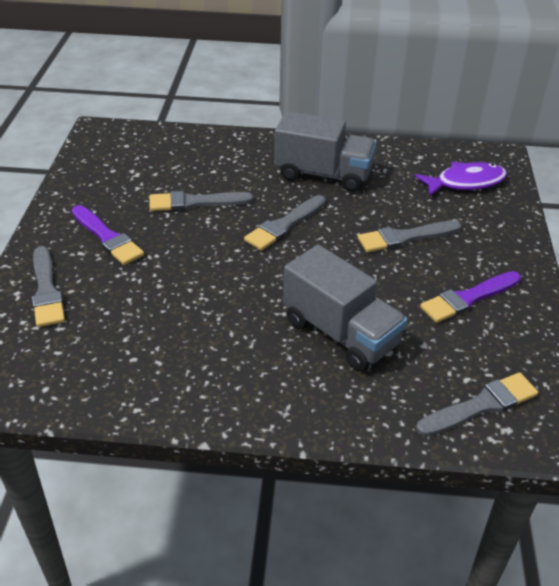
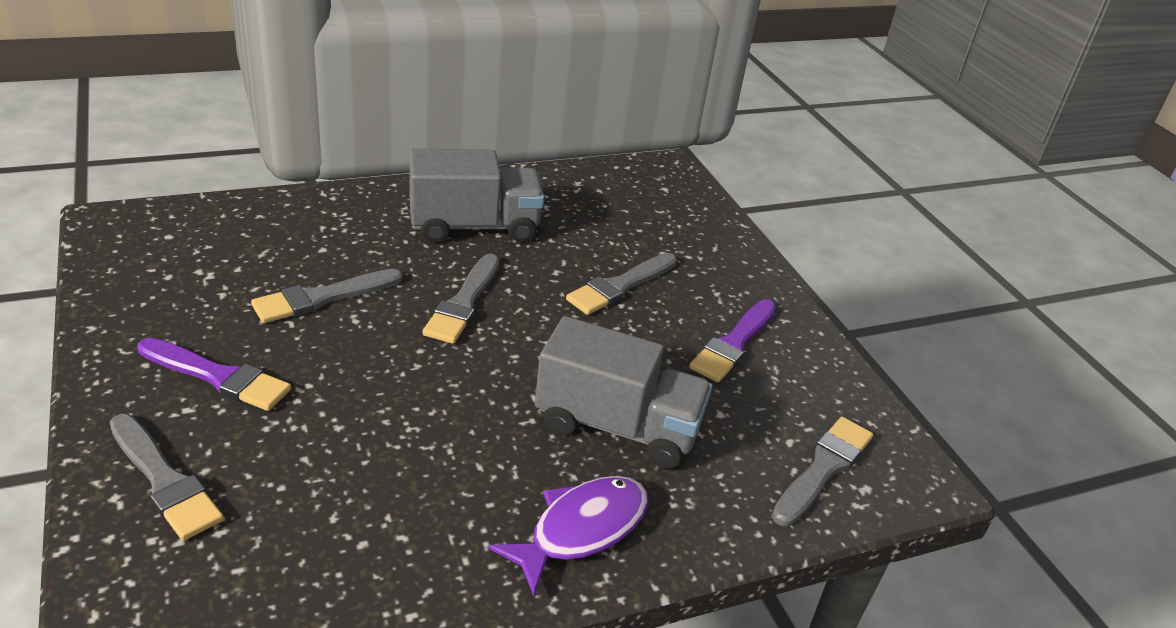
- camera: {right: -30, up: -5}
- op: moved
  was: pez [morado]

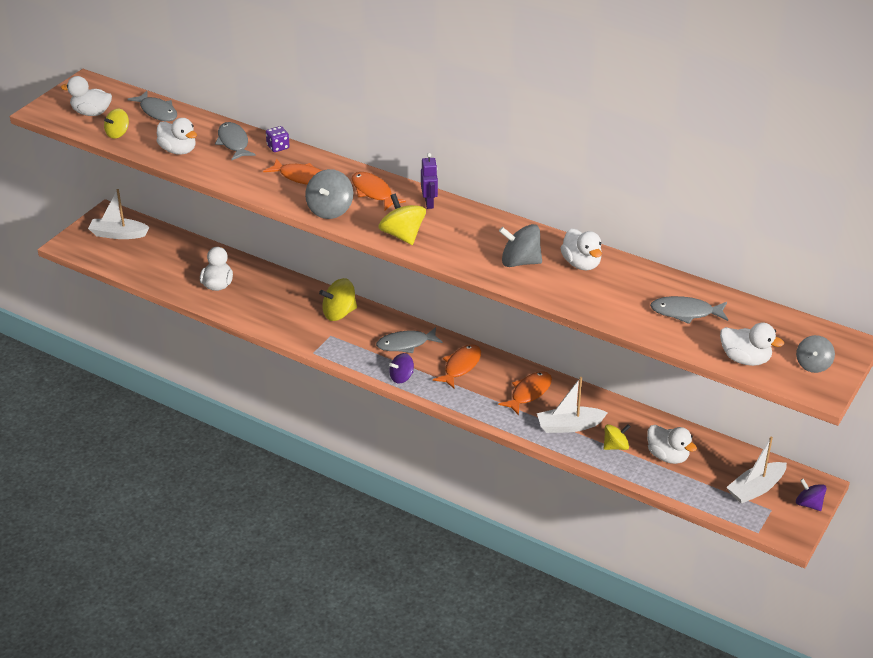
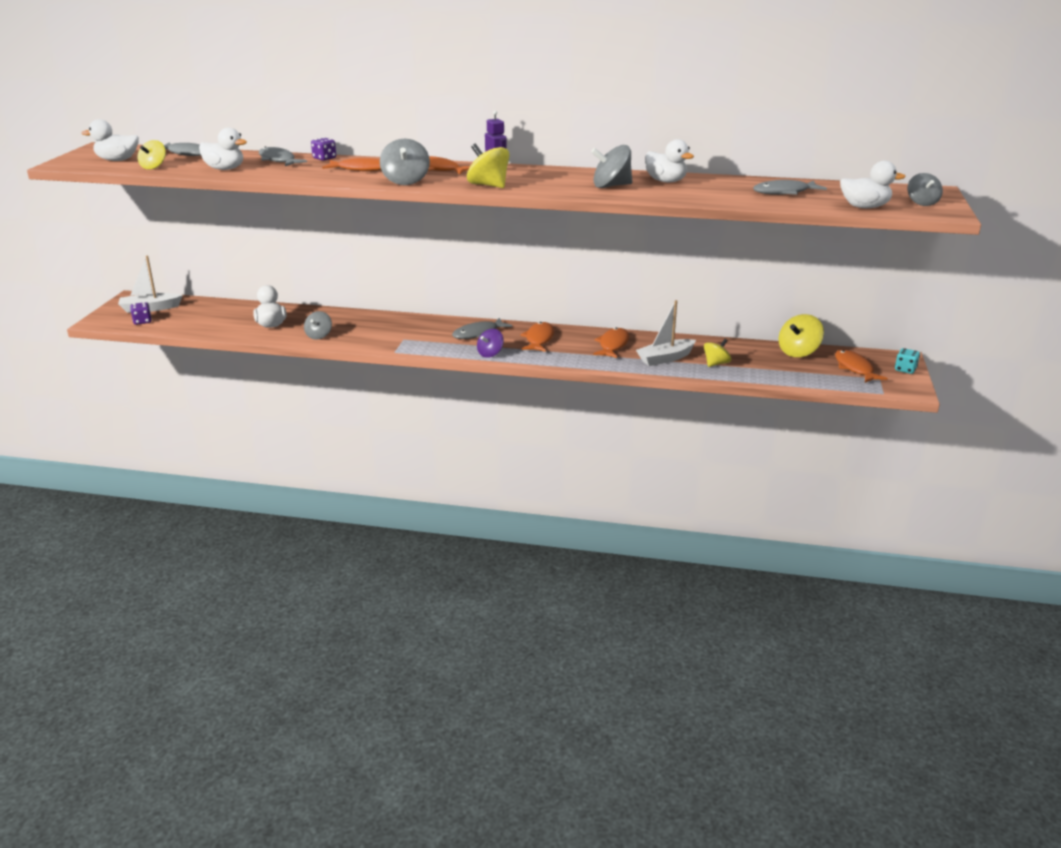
- camera: {right: -20, up: -10}
- op: moved
  was: peonza [amarillo] (2nd from left in the first image)
  now: peonza [amarillo] (4th from left)
- op: removed
  was: pato [blanco] (5th from left)
- op: replaced
  was: barco [blanco] (3rd from left)
  now: pez [naranja] (5th from left)
- op: replaced
  was: peonza [morado] (2nd from left)
  now: dado [turquesa]
- op: added
  now: dado [morado] (1st from left)
- op: added
  now: peonza [gris] (1st from left)

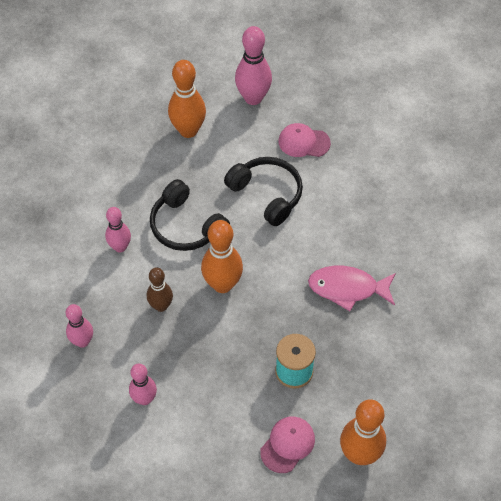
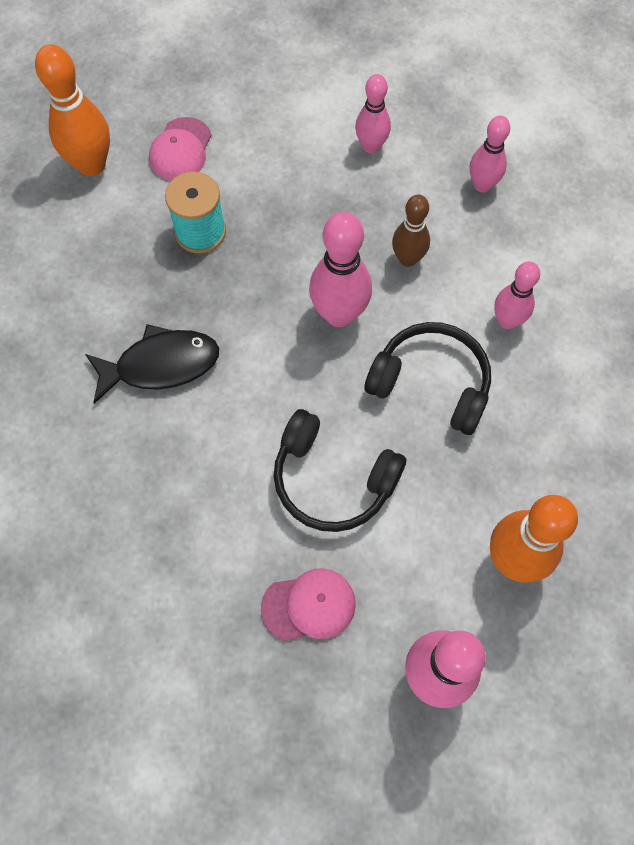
- camera: {right: 160, up: 10}
- op: recoloured
  was: bolo [naranja] (2nd from left)
  now: bolo [rosa] (1st from left)
- op: recoloured
  was: pez [rosa]
  now: pez [negro]

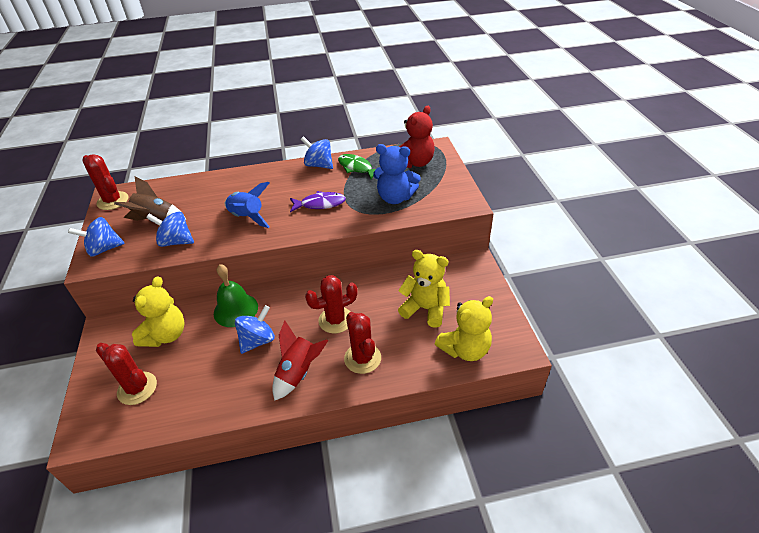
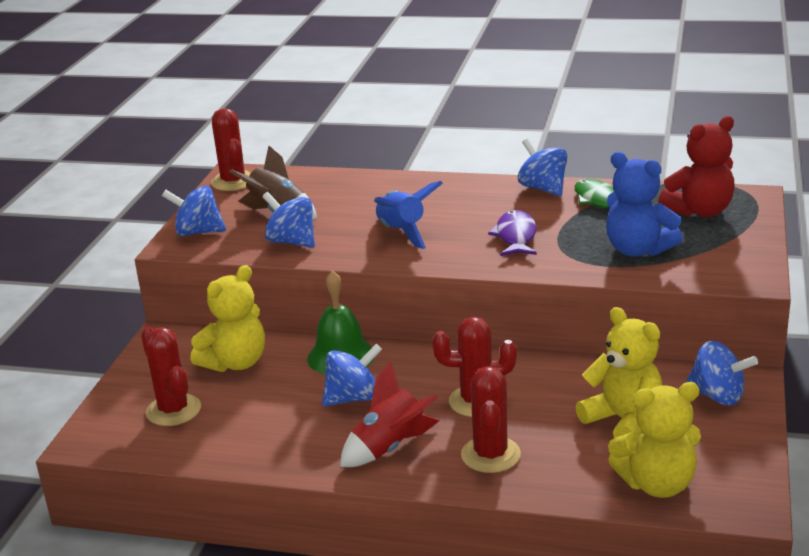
- camera: {right: 25, up: -15}
- op: turned
  was: pez [morado]
  clockwise: -105
- op: added
  now: peonza [azul] (5th from left)

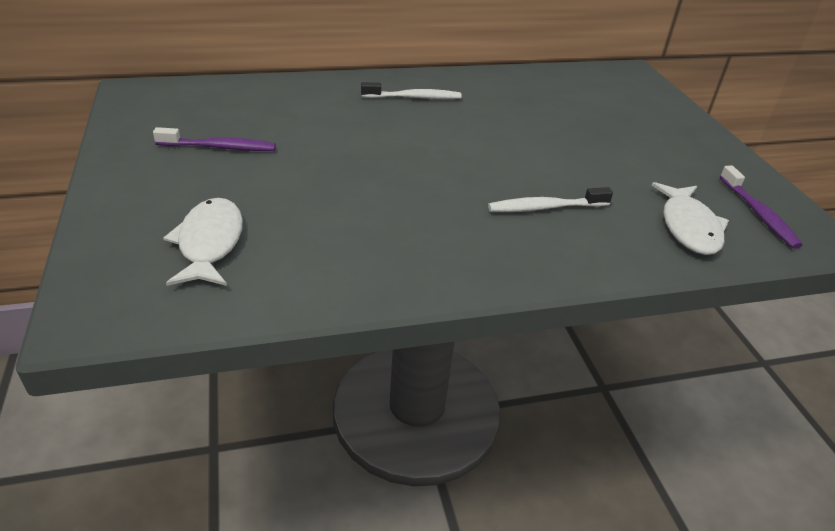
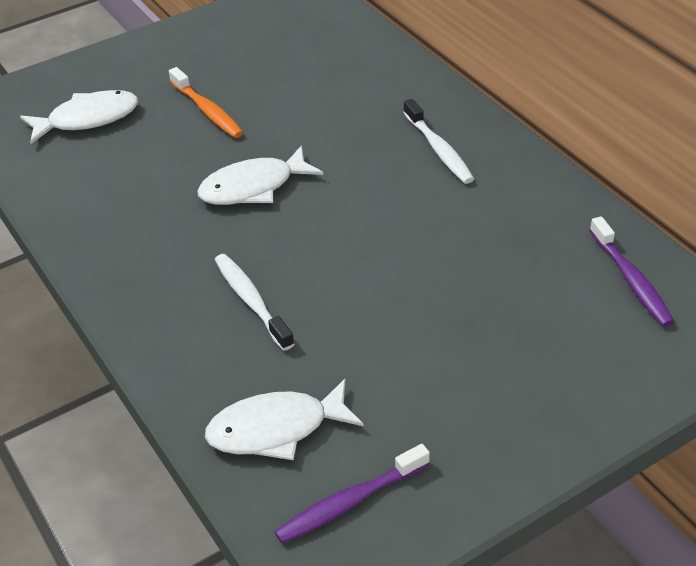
- camera: {right: 75, up: 5}
- op: moved
  was: cepillo de dientes [morado] (1st from left in the first image)
  now: cepillo de dientes [morado] (2nd from left)
- op: added
  now: cepillo de dientes [naranja]
- op: added
  now: pez [blanco] (2nd from left)

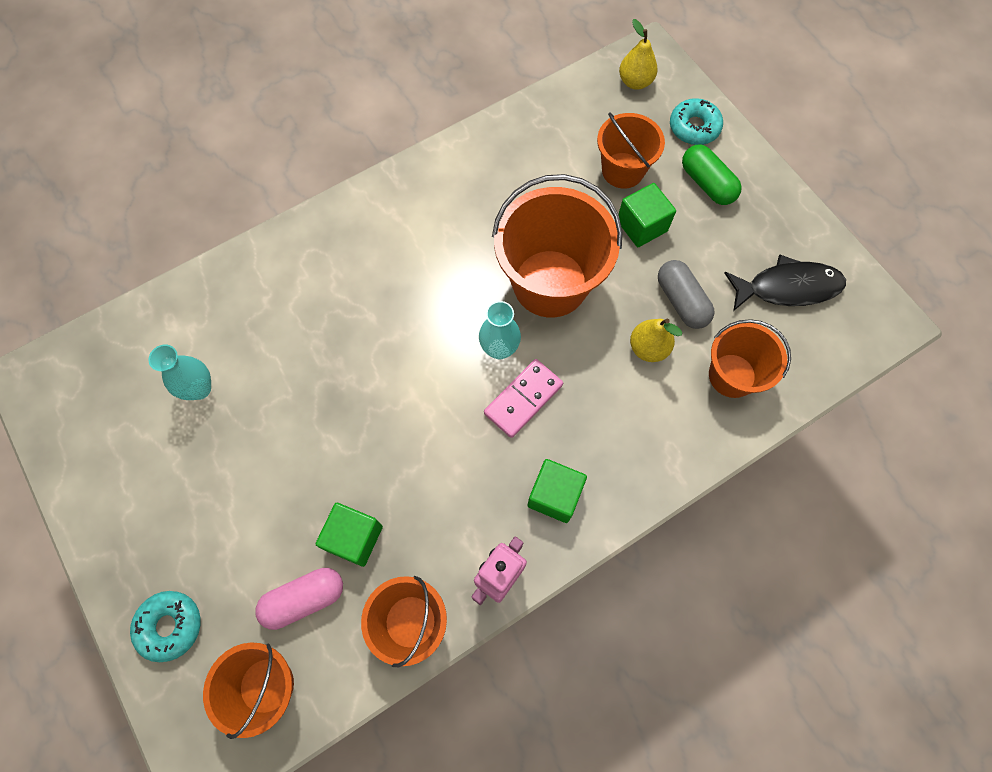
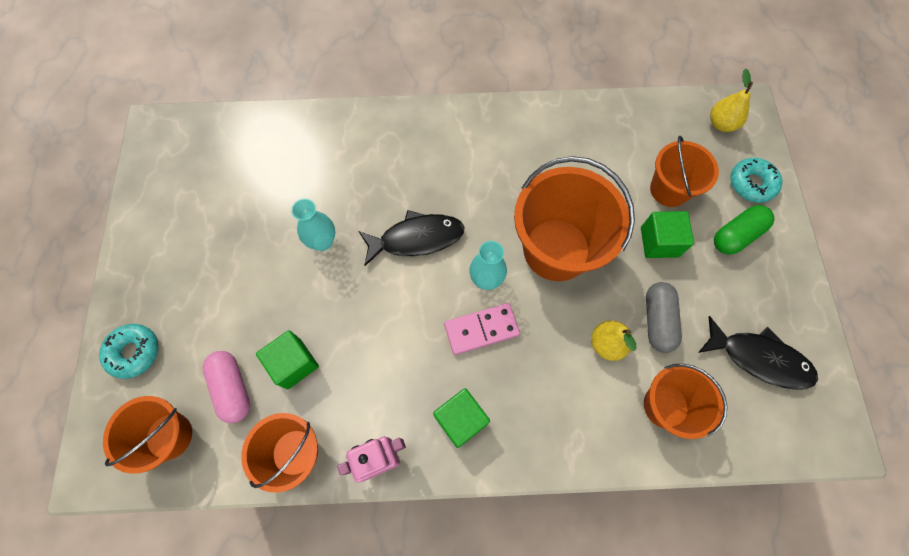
- camera: {right: 30, up: 0}
- op: moved
  was: florero [turquesa] (1st from left)
- op: turned
  was: cápsula [rosa]
  clockwise: 60
- op: turned
  was: cápsula [verde]
  clockwise: 60
- op: added
  now: pez [negro] (1st from left)

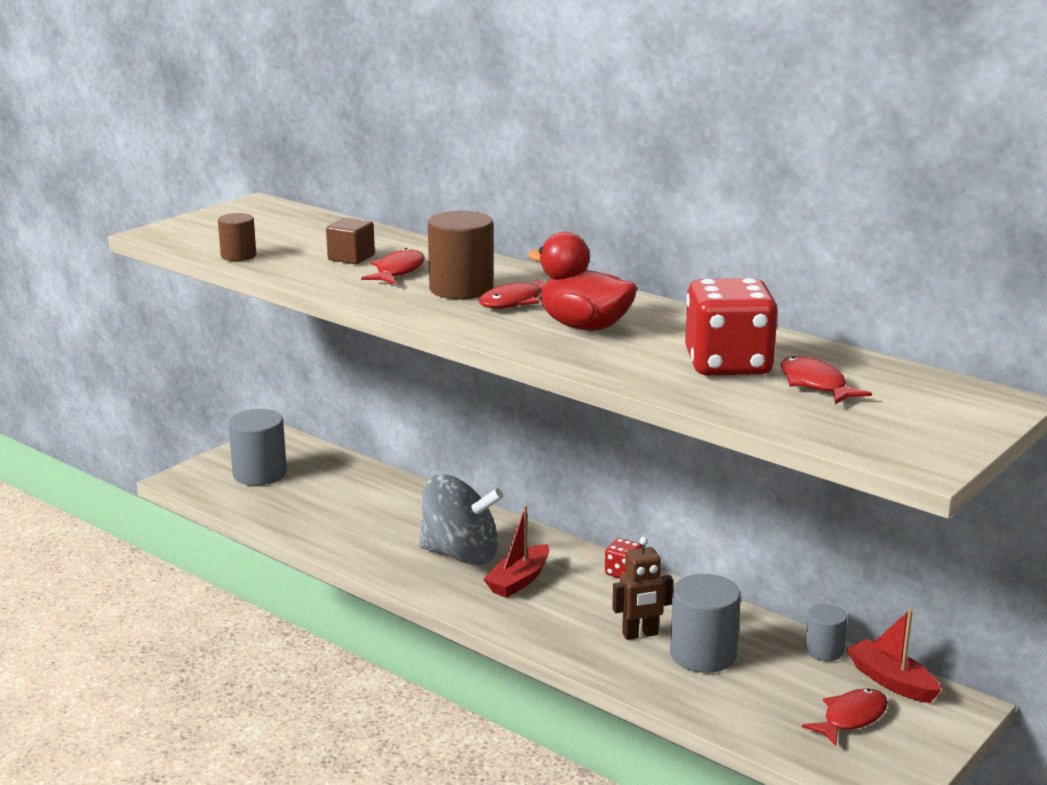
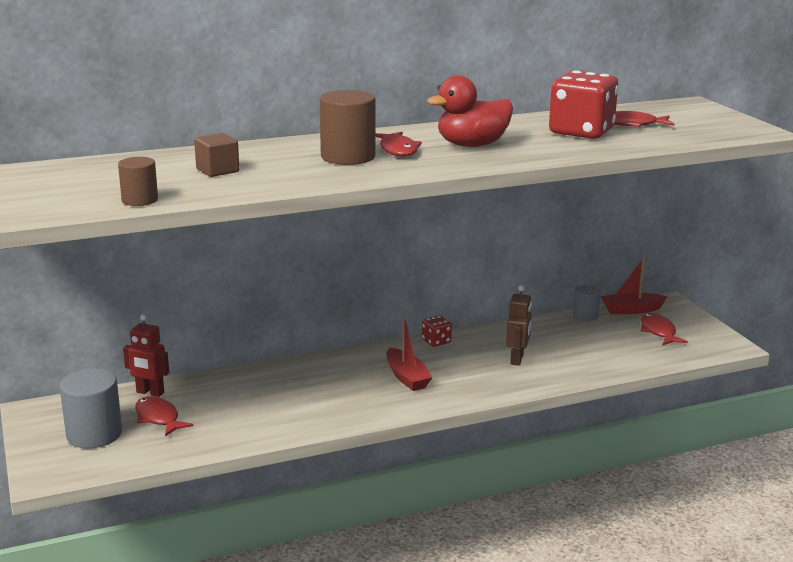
- camera: {right: -60, up: 0}
- op: moved
  was: pez [rojo] (1st from left)
- op: removed
  was: peonza [gris]
- op: removed
  was: cilindro [gris] (2nd from left)
- op: added
  now: robot [rojo]

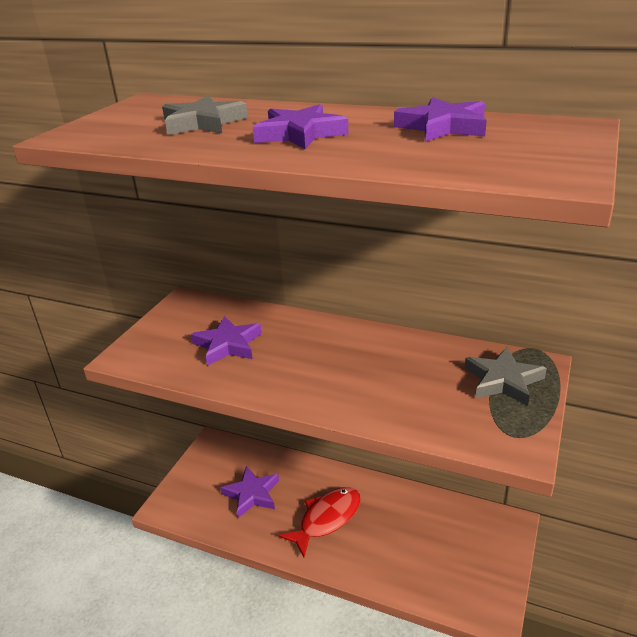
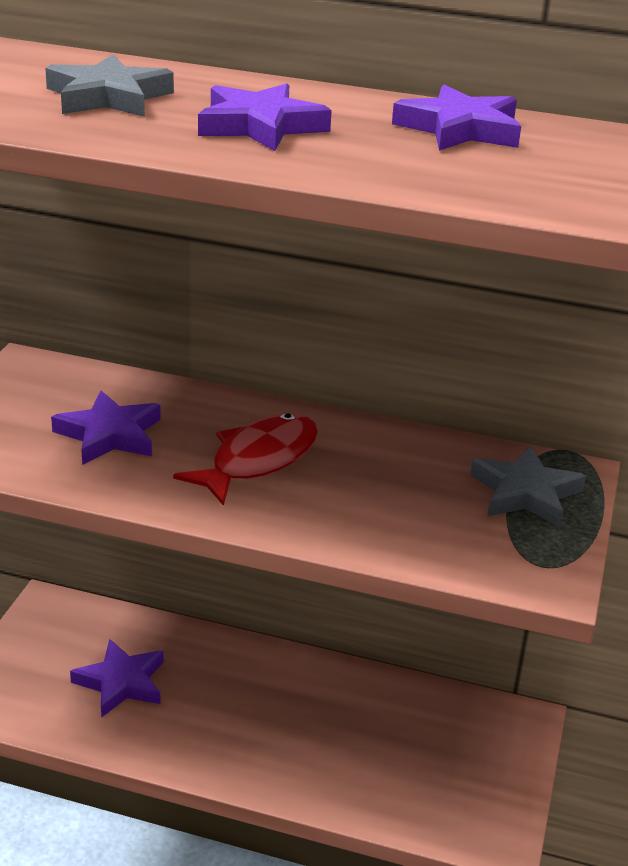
- camera: {right: -10, up: 0}
- op: moved
  was: pez [rojo]

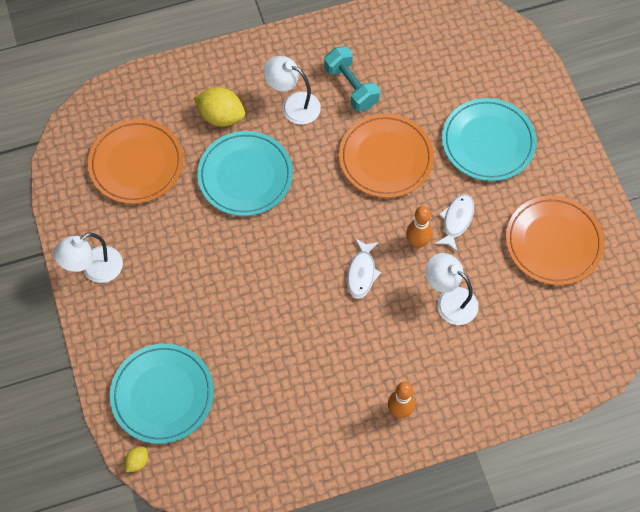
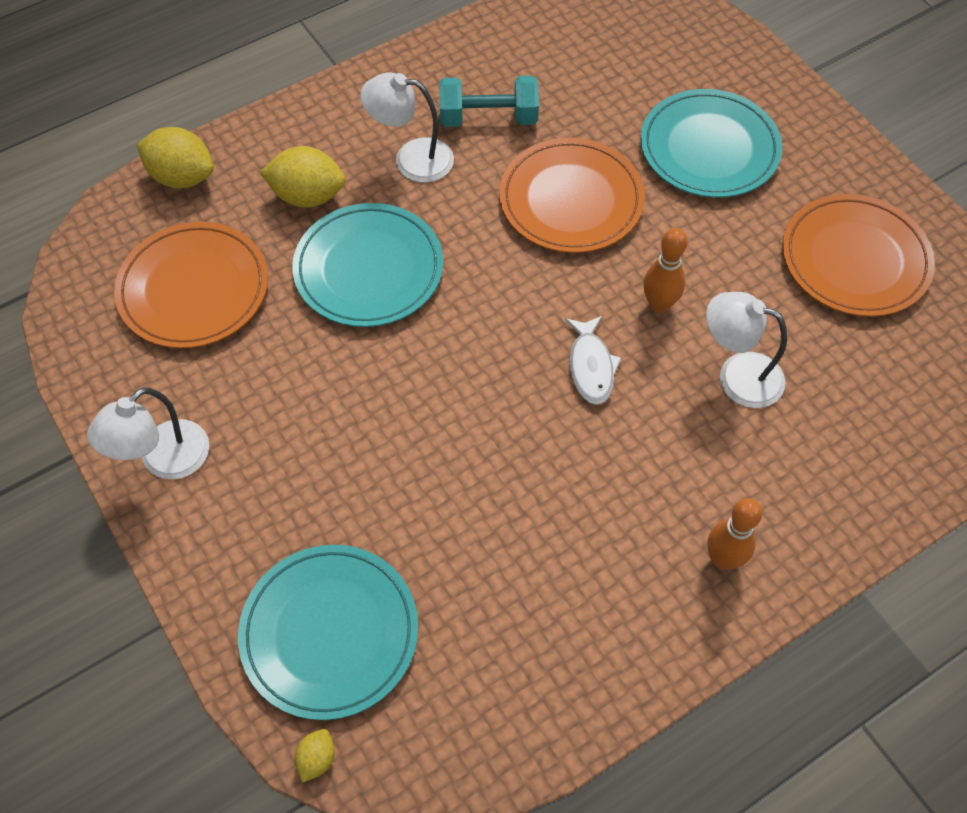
- camera: {right: -15, up: -5}
- op: turned
  was: mancuerna [turquesa]
  clockwise: -45
- op: removed
  was: pez [blanco] (2nd from left)
- op: added
  now: limón [amarillo] (1st from left)

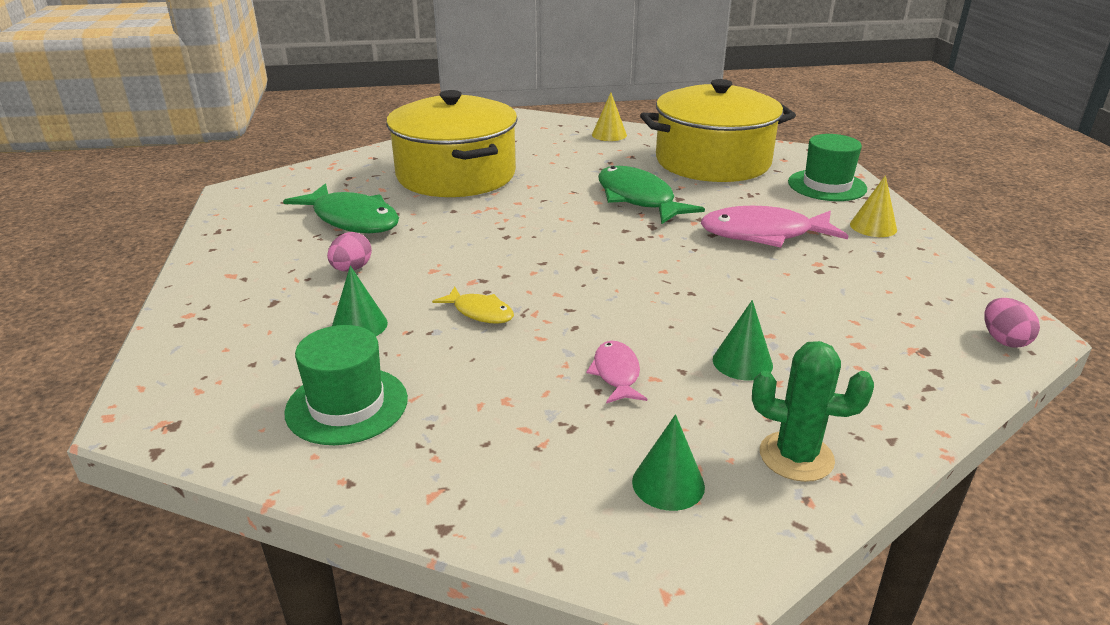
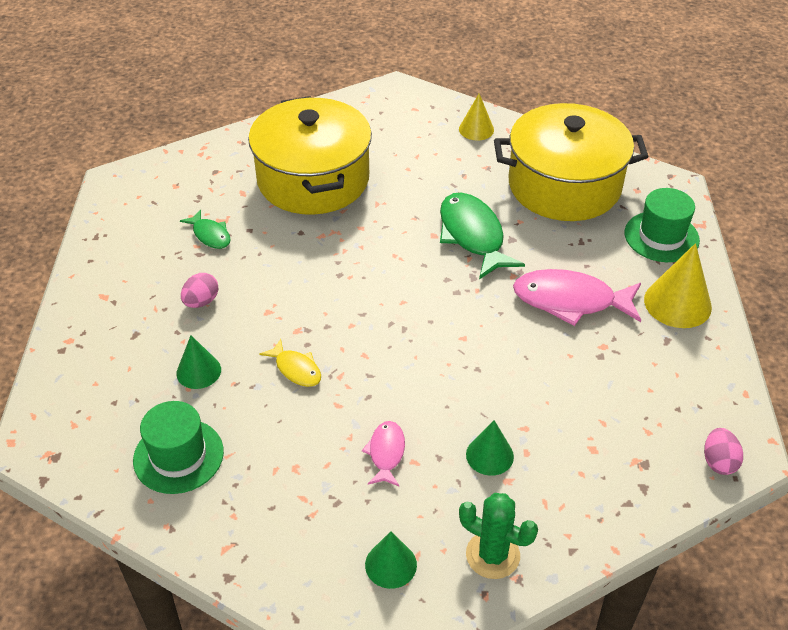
- camera: {right: 10, up: 15}
- op: resized
  was: pez [verde] (1st from left)
  ratio: 0.53
- op: resized
  was: cono [amarillo] (2nd from left)
  ratio: 1.59

